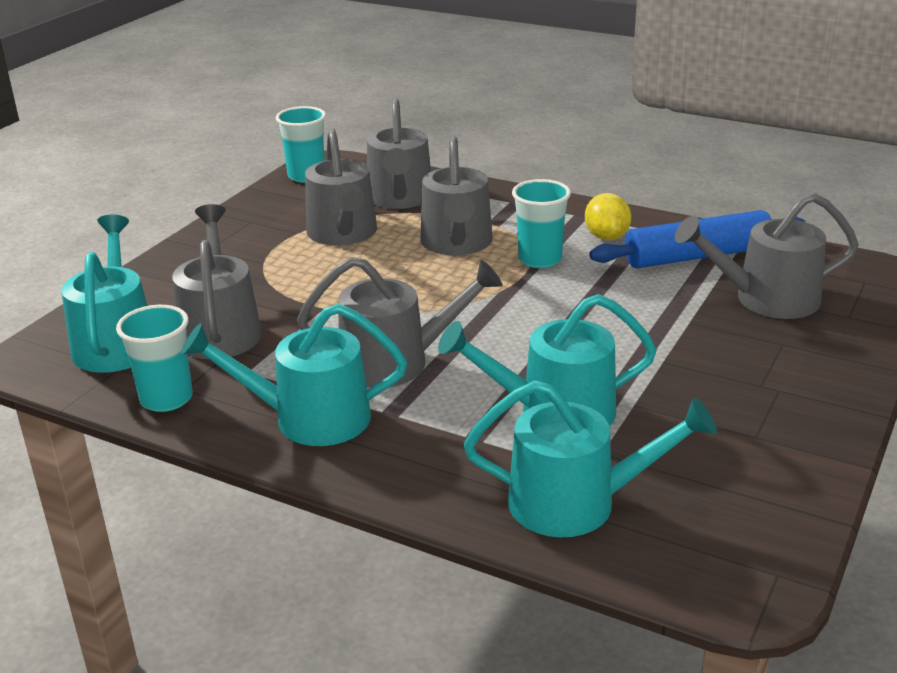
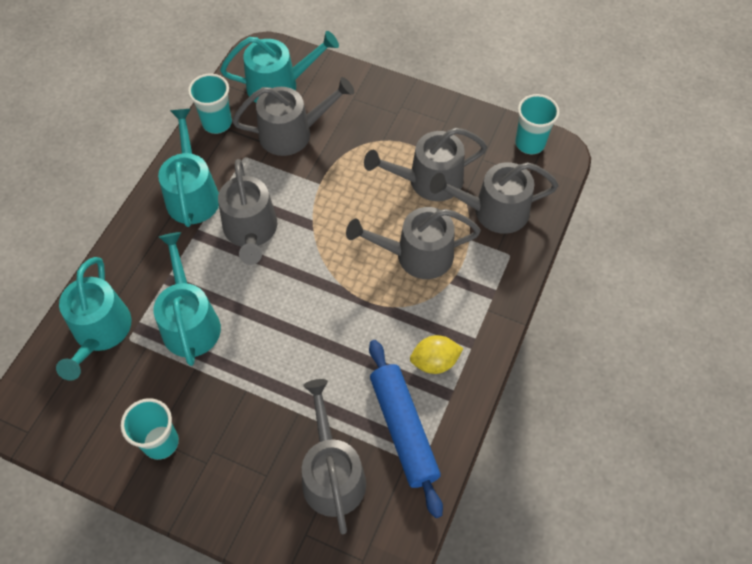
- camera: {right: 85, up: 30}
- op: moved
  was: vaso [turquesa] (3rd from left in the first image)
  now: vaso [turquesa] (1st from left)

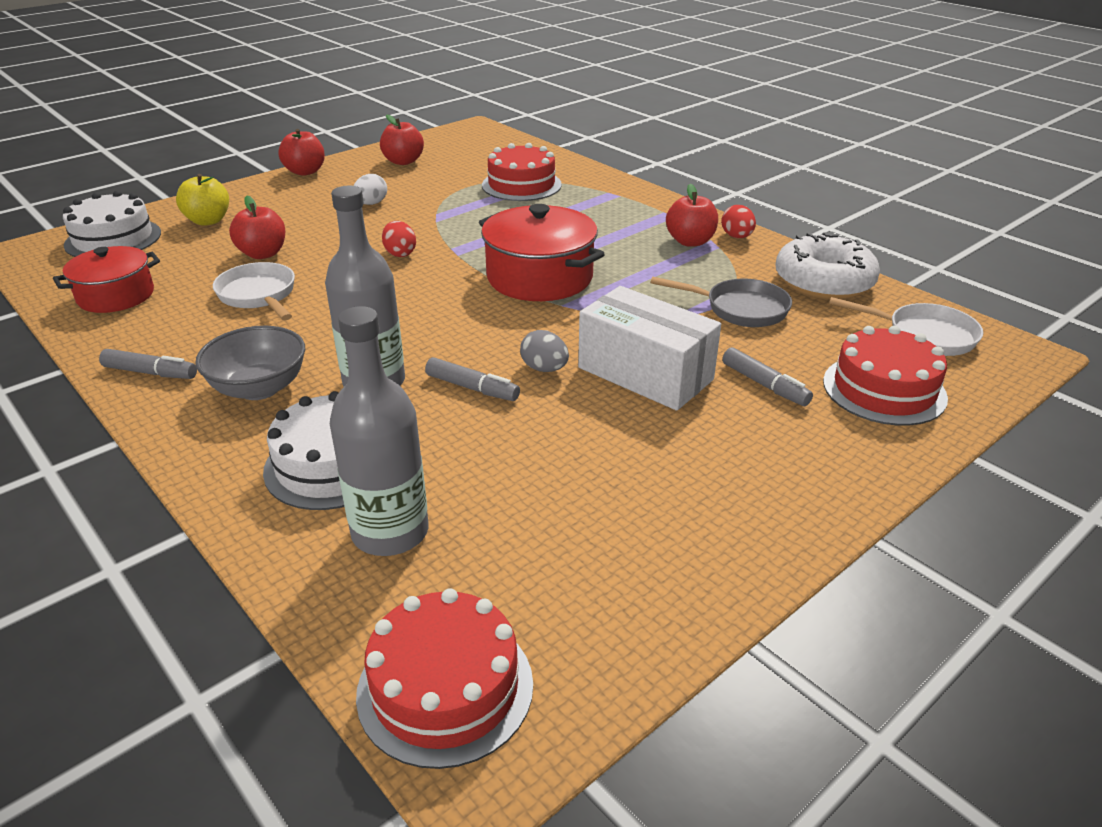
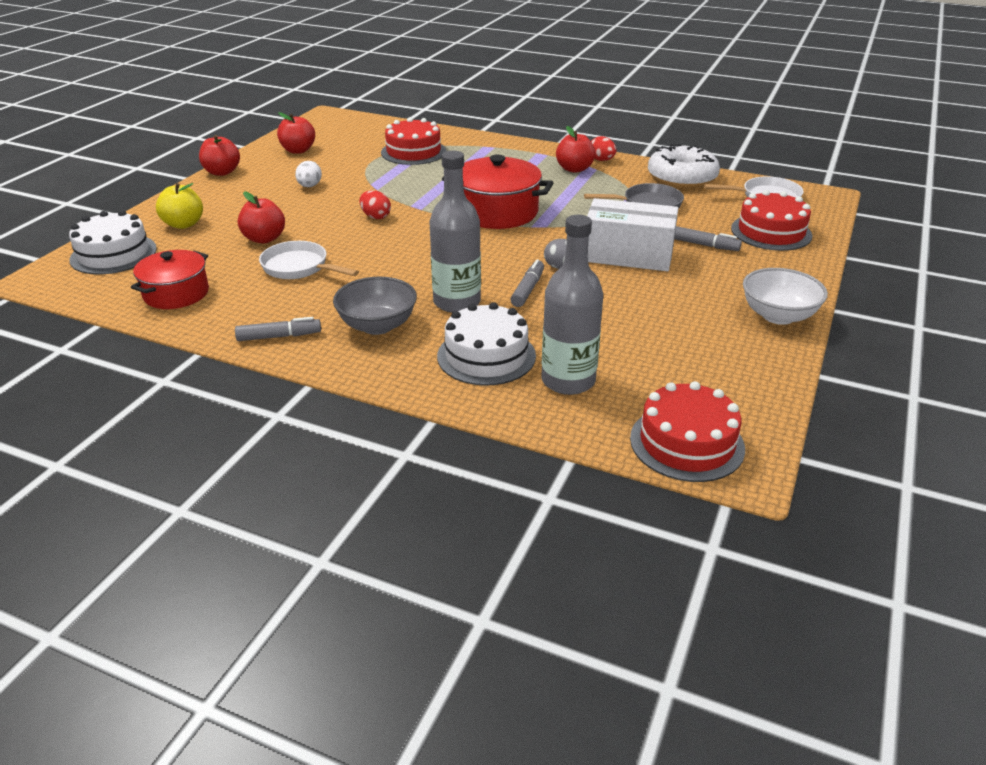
- camera: {right: -25, up: 0}
- op: turned
  was: rotulador [gris] (2nd from left)
  clockwise: -75
- op: added
  now: cuenco [blanco]

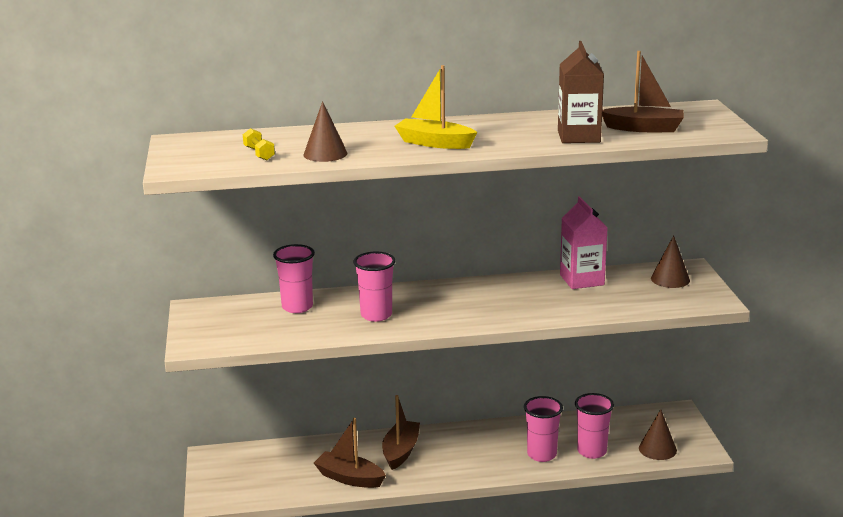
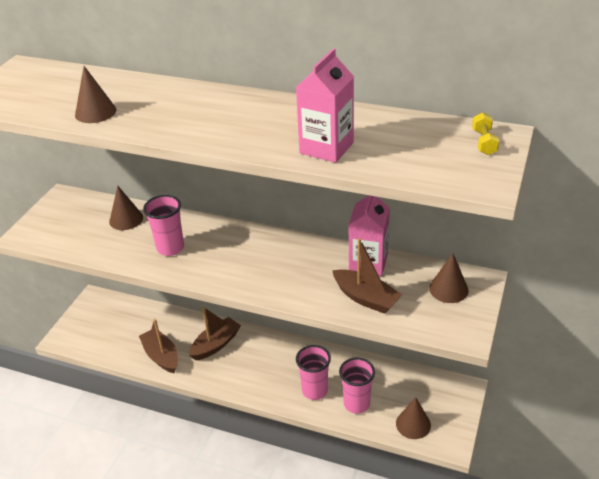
- camera: {right: 30, up: 15}
- op: moved
  was: mancuerna [amarillo]
- op: replaced
  was: vaso [rosa] (1st from left)
  now: cono [marrón] (2nd from left)
- op: removed
  was: barco [amarillo]
- op: recoloured
  was: cartón de leche [marrón]
  now: cartón de leche [rosa] (1st from left)
- op: moved
  was: barco [marrón] (3rd from left)

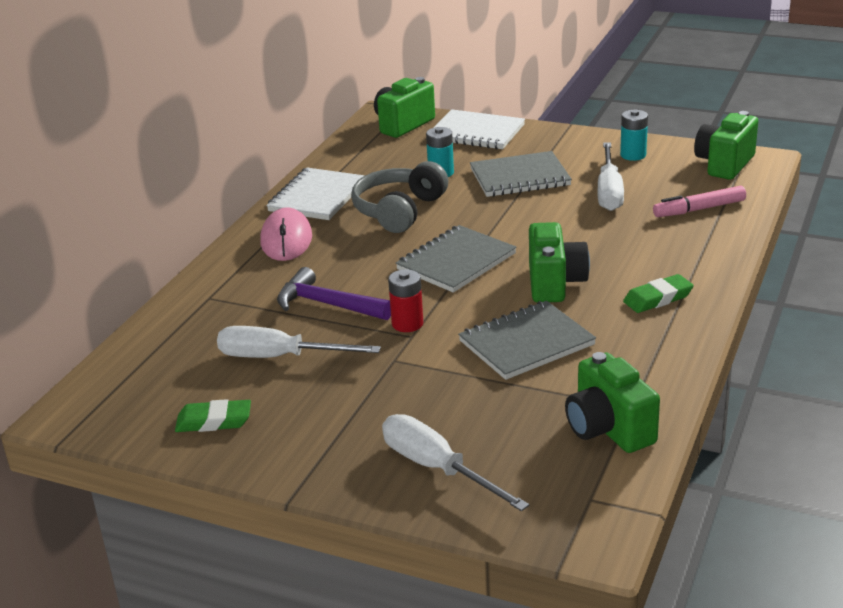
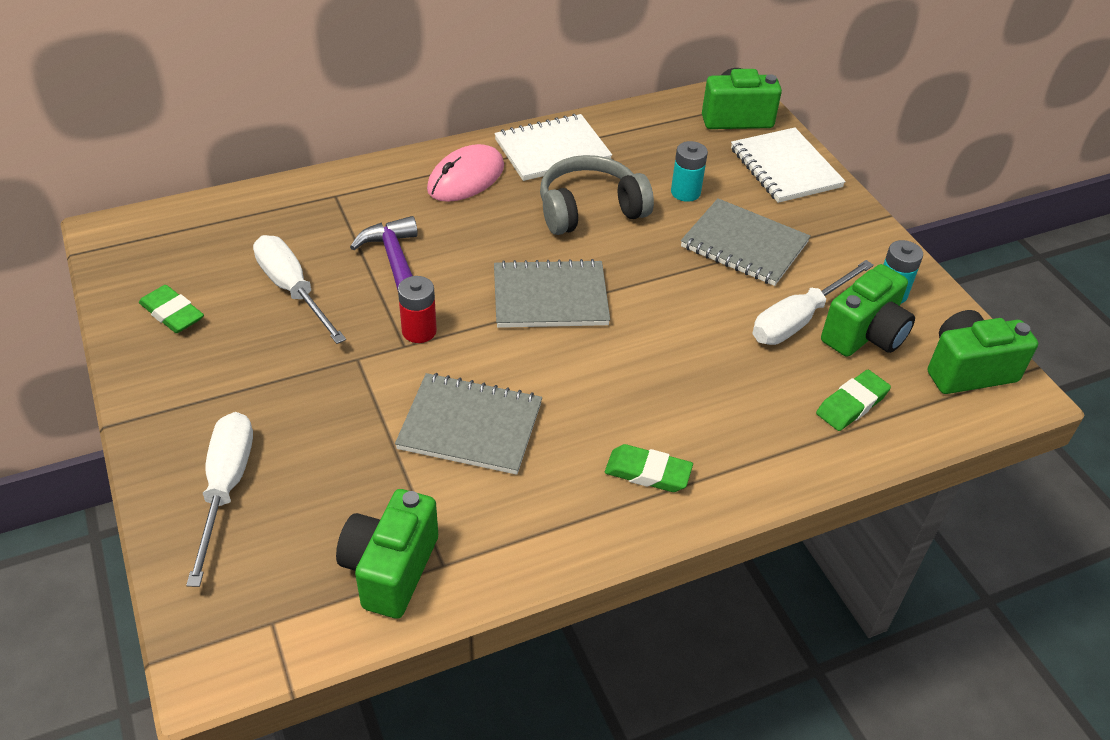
- camera: {right: 40, up: 15}
- op: moved
  was: cámara [verde] (2nd from left in the first image)
  now: cámara [verde] (3rd from left)
- op: replaced
  was: rotulador [rosa]
  now: goma de borrar [verde] (3rd from left)

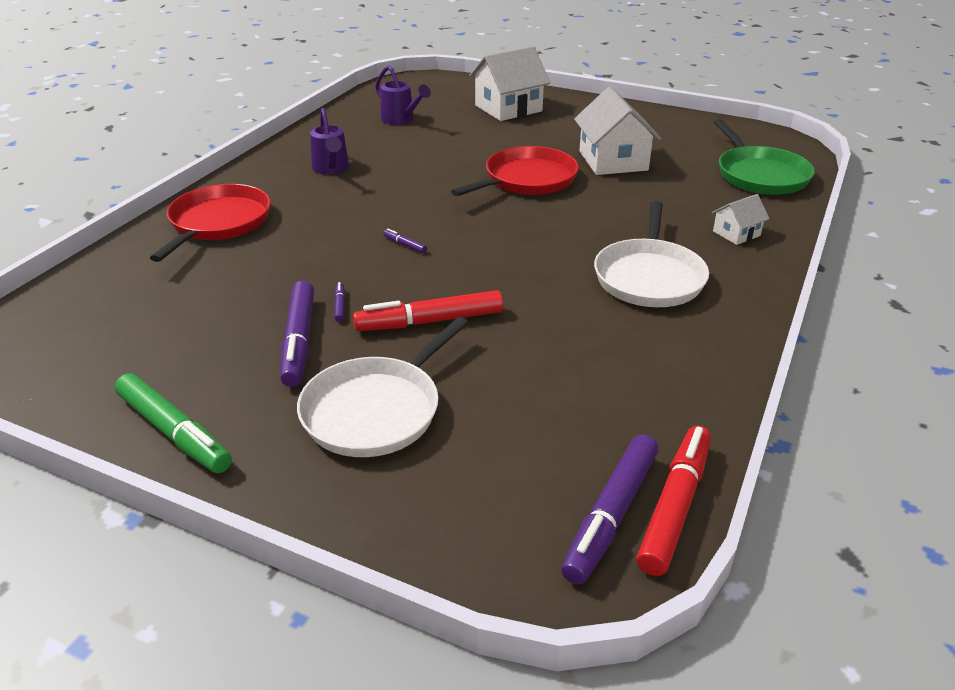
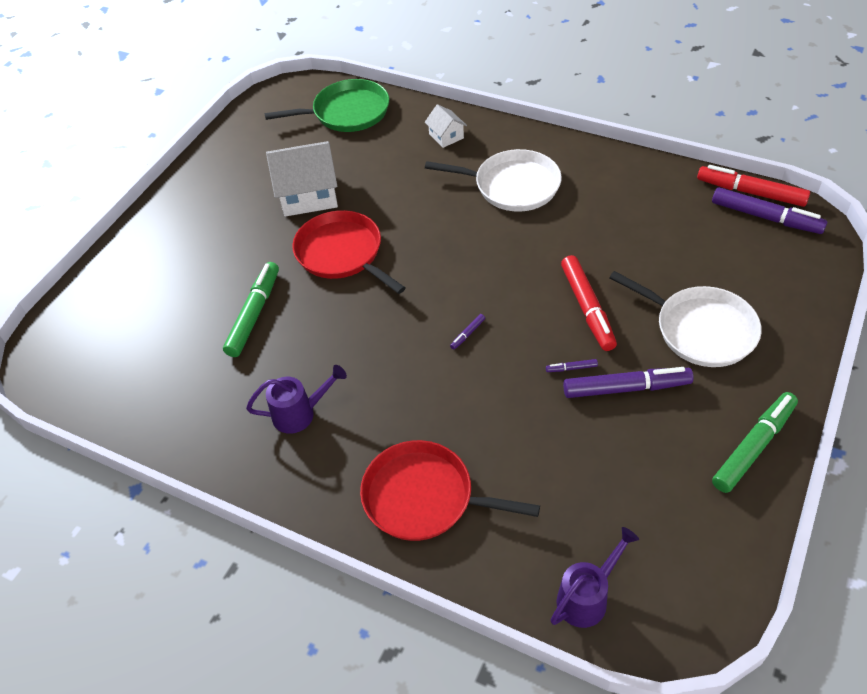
- camera: {right: -85, up: 15}
- op: moved
  was: regadera [morado] (2nd from left)
- op: removed
  was: casa [blanco] (1st from left)
- op: added
  now: rotulador [verde] (1st from left)

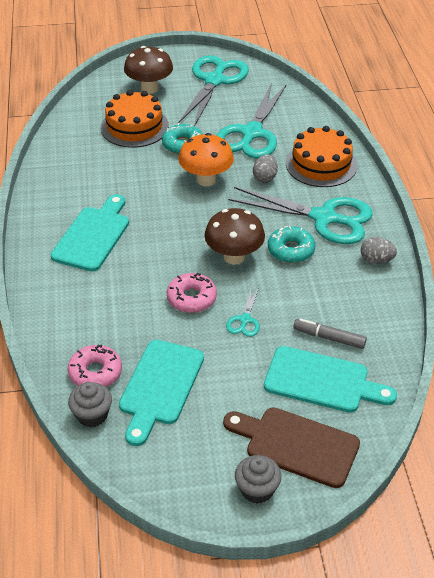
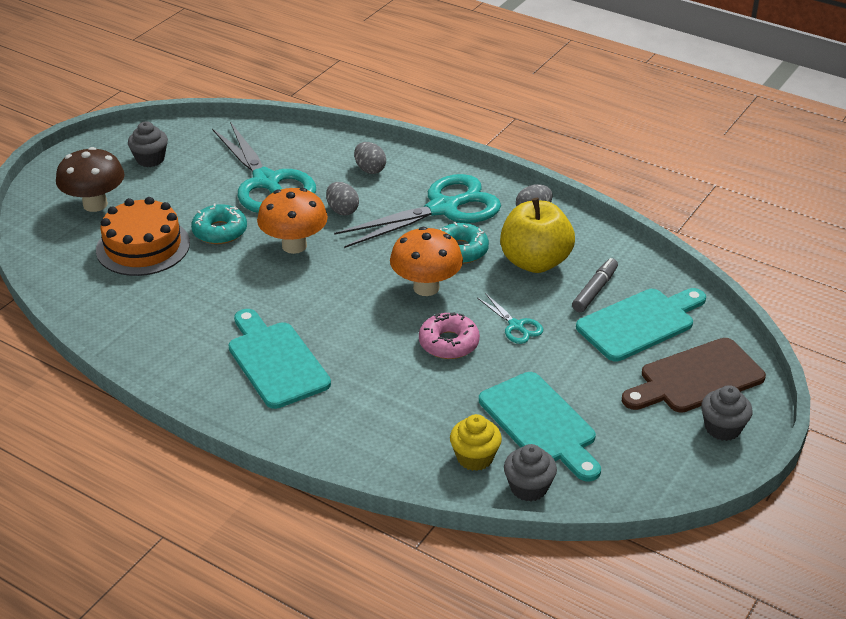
- camera: {right: -50, up: -5}
- op: replaced
  was: rosquilla [rosa] (1st from left)
  now: magdalena [amarillo]
- op: replaced
  was: tijeras [turquesa] (1st from left)
  now: magdalena [gris] (1st from left)
- op: recoloured
  was: seta [marrón] (2nd from left)
  now: seta [naranja] (2nd from left)
- op: replaced
  was: tarta [naranja] (2nd from left)
  now: huevo [gris] (2nd from left)
- op: turned
  was: rotulador [gris]
  clockwise: 150
- op: added
  now: manzana [amarillo]

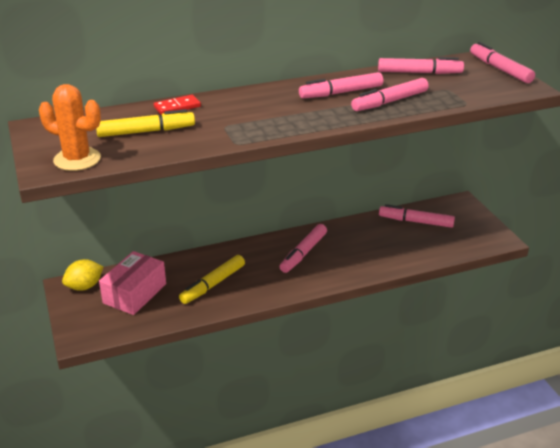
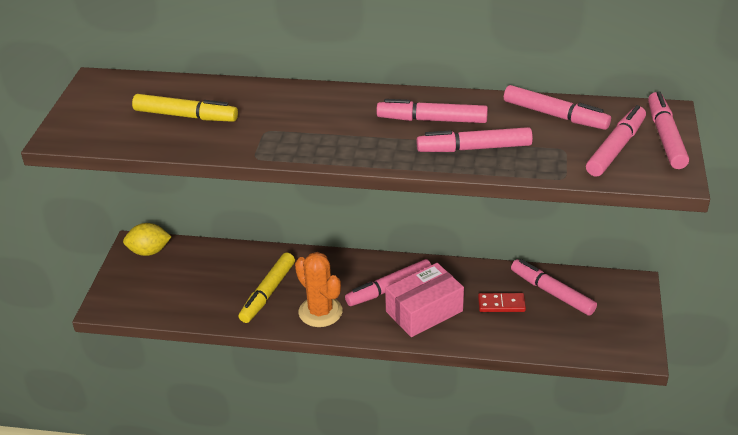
- camera: {right: 30, up: 5}
- op: moved
  was: cactus [naranja]
- op: moved
  was: caja [rosa]
- op: moved
  was: ficha de dominó [rojo]
- op: turned
  was: rotulador [amarillo] (2nd from left)
  clockwise: -45
- op: added
  now: rotulador [rosa] (6th from left)

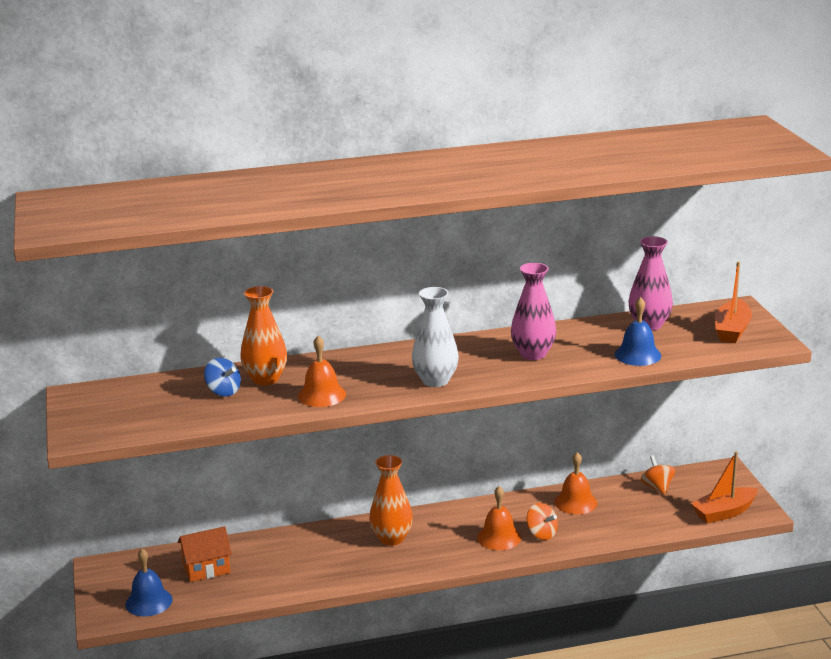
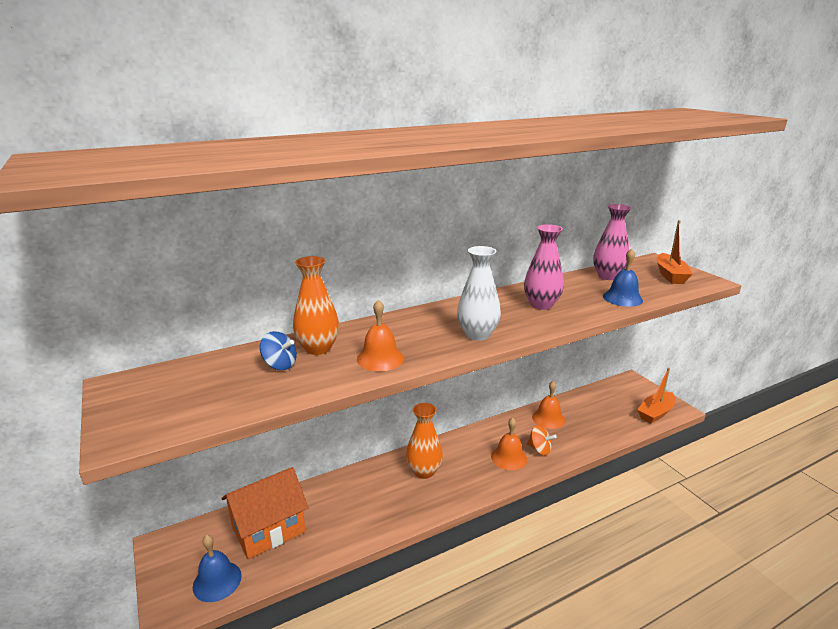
- camera: {right: -15, up: 0}
- op: resized
  was: casa [naranja]
  ratio: 1.54
- op: removed
  was: peonza [naranja] (2nd from left)

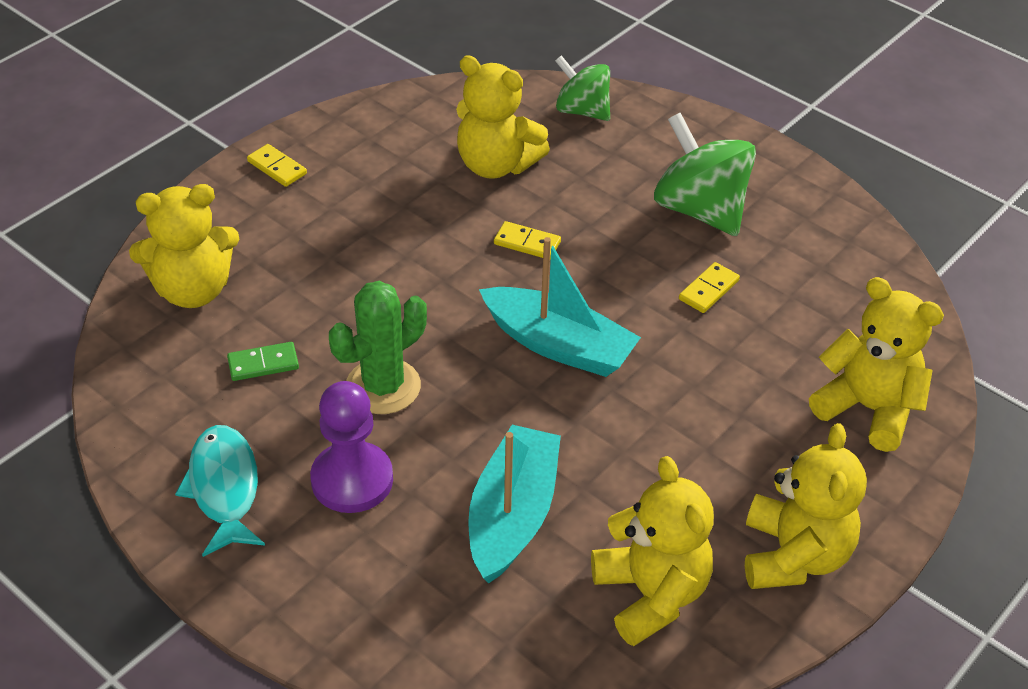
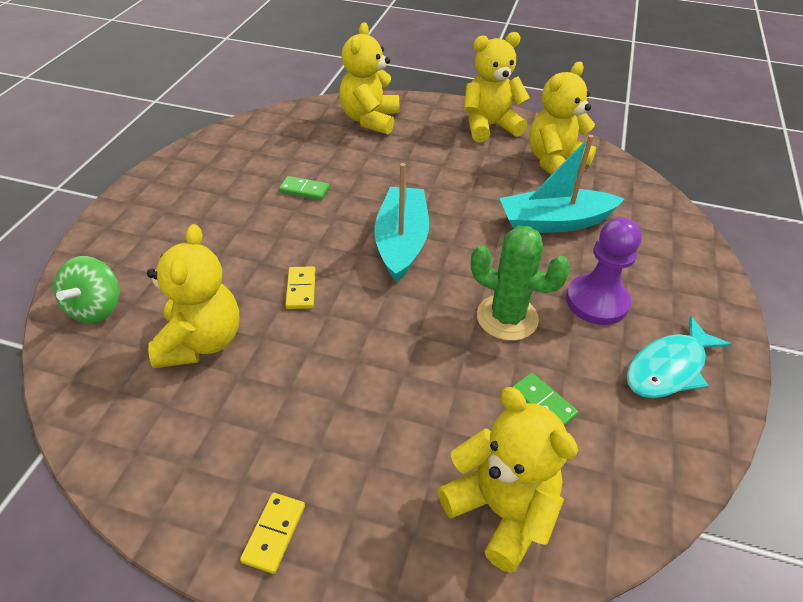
- camera: {right: -115, up: 0}
- op: removed
  was: peonza [verde] (2nd from left)
- op: recoloured
  was: ficha de dominó [amarillo] (3rd from left)
  now: ficha de dominó [verde] (1st from left)

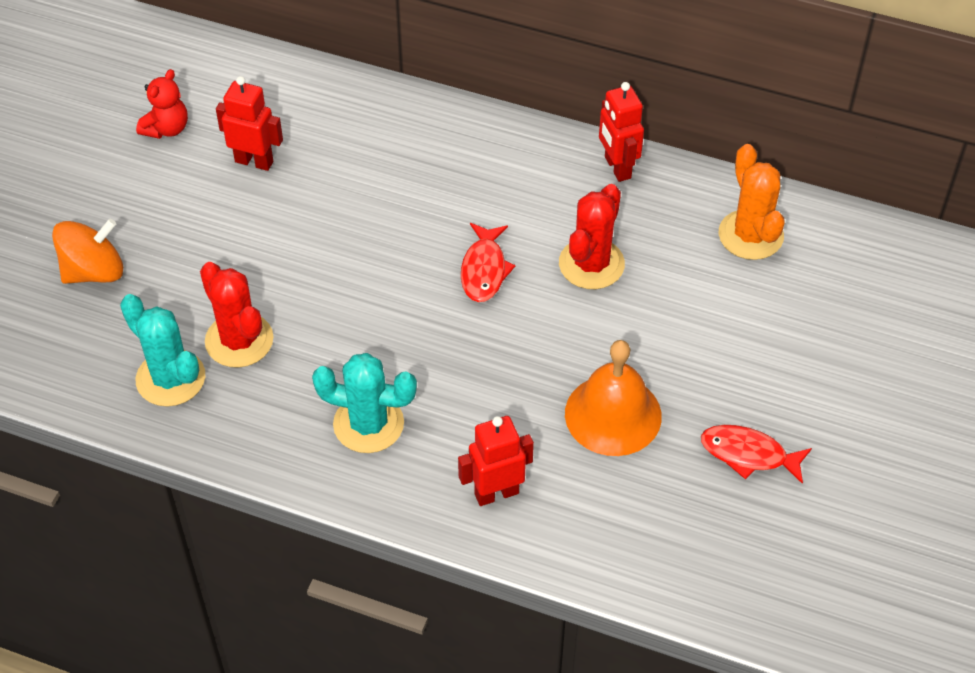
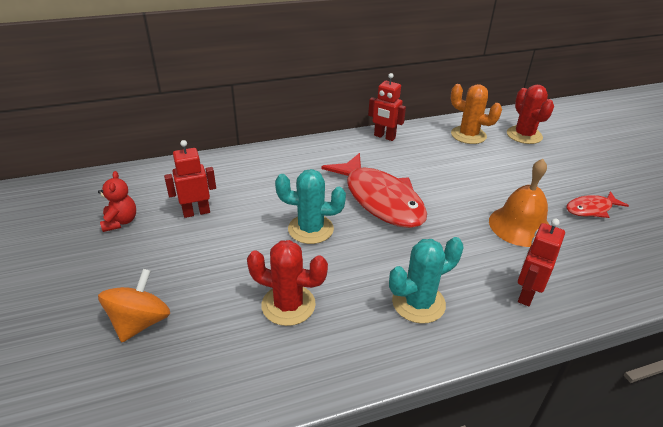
- camera: {right: -40, up: -15}
- op: moved
  was: cactus [turquesa] (1st from left)
- op: resized
  was: pez [rojo] (1st from left)
  ratio: 2.02
- op: moved
  was: cactus [rojo] (2nd from left)

